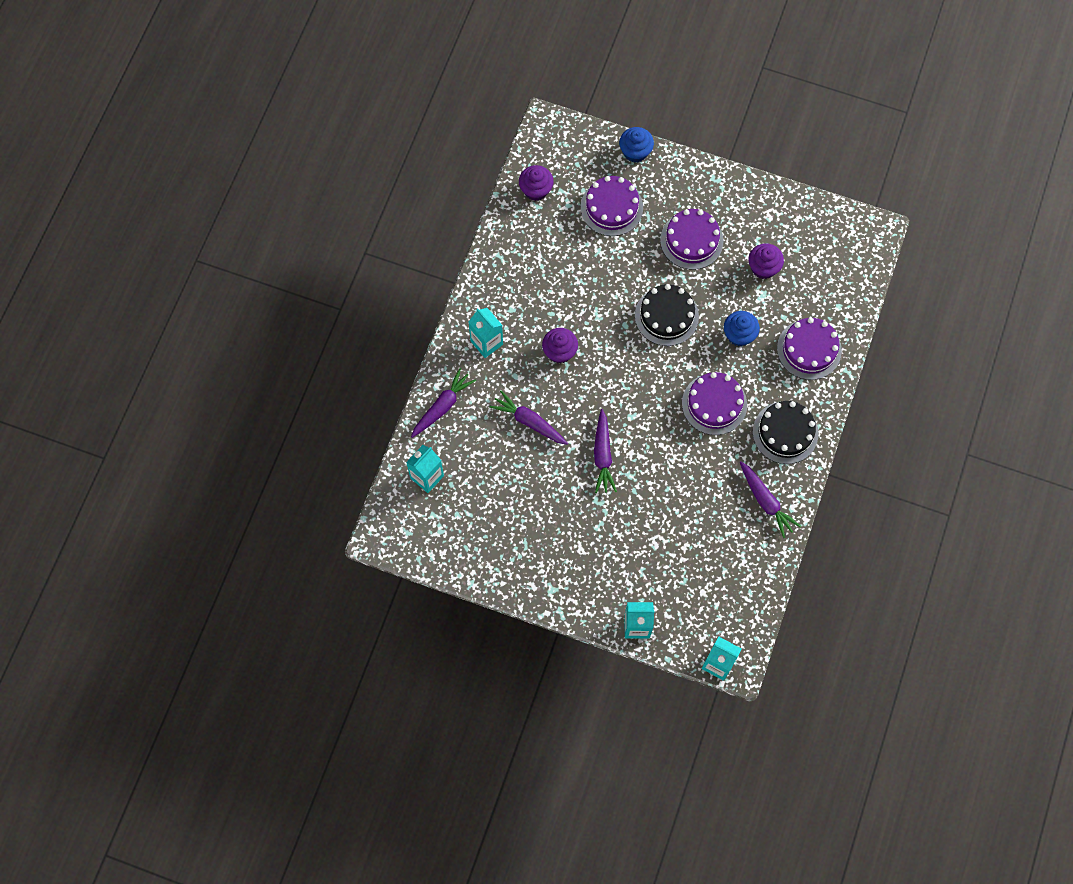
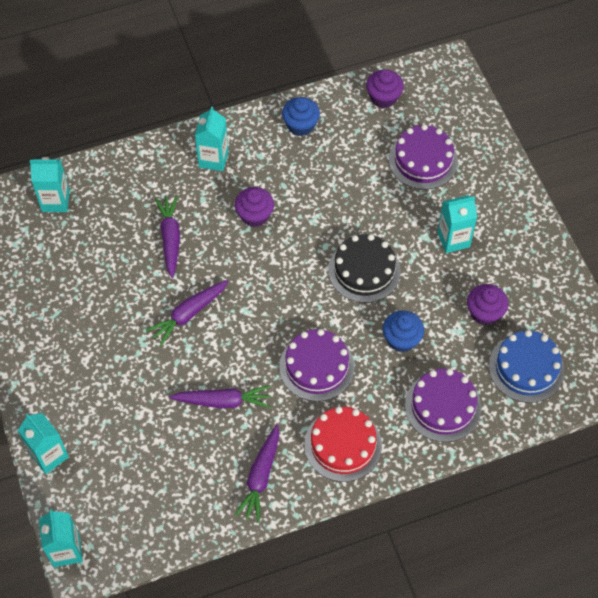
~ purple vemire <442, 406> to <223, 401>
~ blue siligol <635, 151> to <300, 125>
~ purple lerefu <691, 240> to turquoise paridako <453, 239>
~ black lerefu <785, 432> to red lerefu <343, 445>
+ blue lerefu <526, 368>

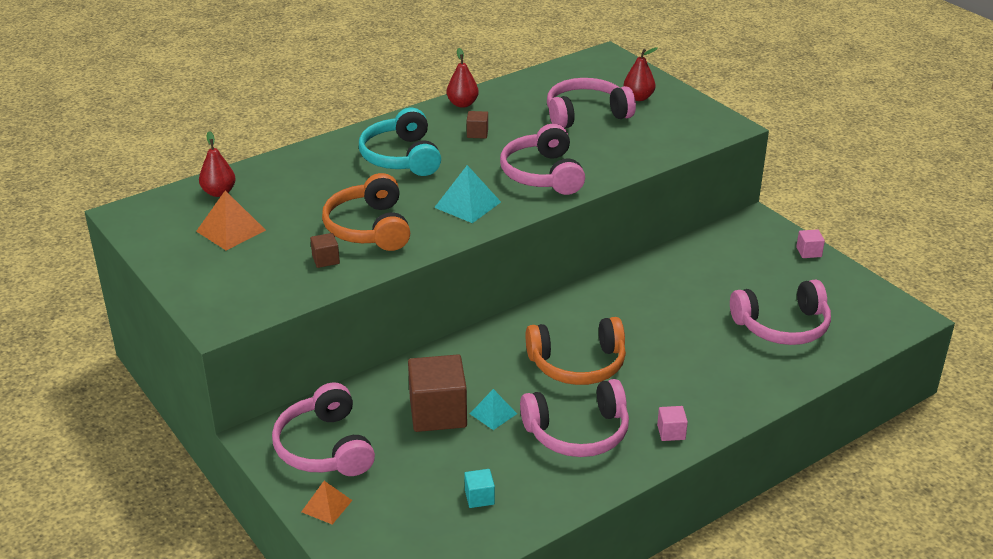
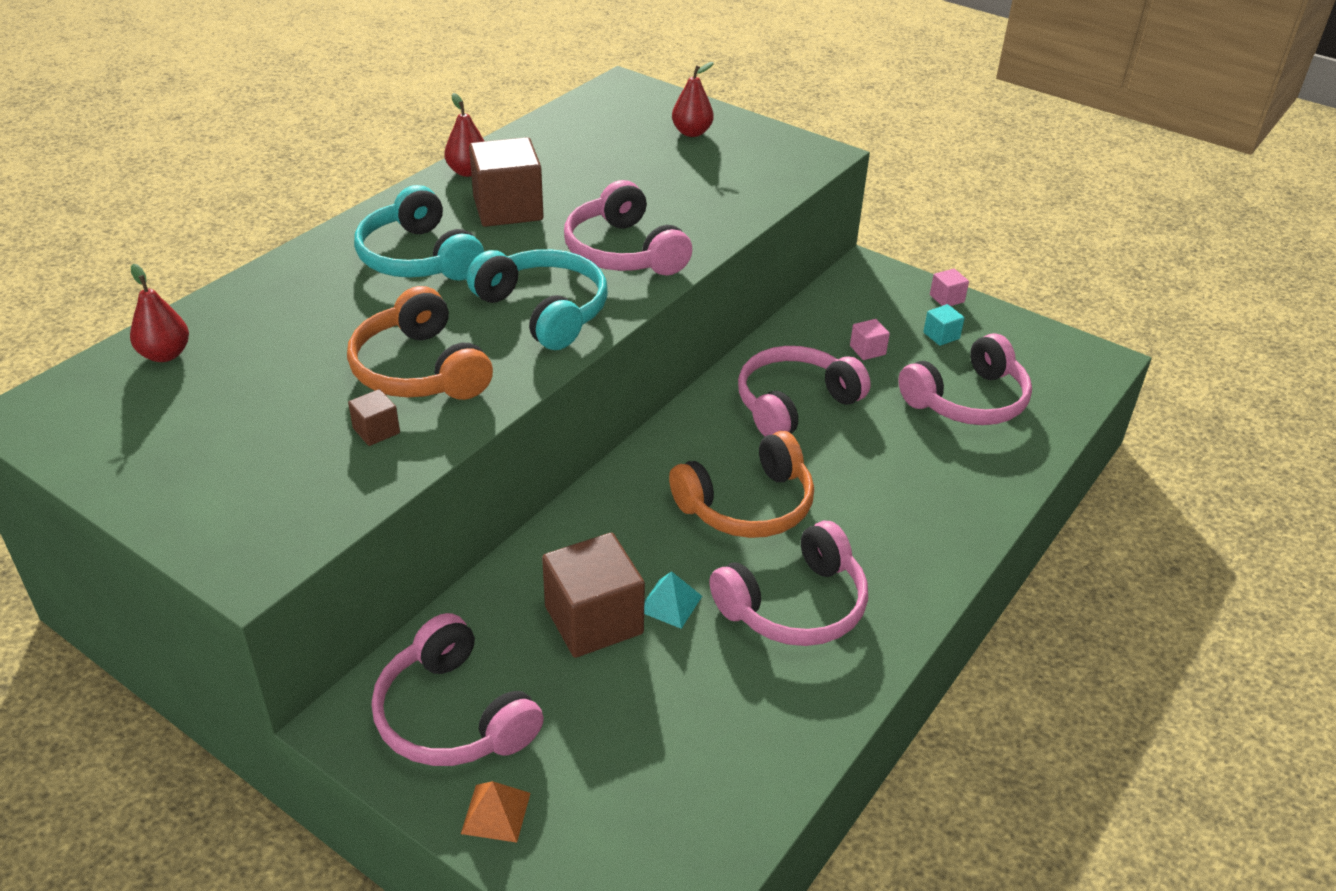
- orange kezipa <231, 230>
~ turquoise kezipa <467, 204> to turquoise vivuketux <544, 311>
~ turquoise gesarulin <479, 497> to <941, 335>
~ brown gesarulin <477, 133> = <508, 209> x2.19
~ pink vivuketux <586, 114> to <794, 404>
~ pink gesarulin <671, 432> to <867, 350>

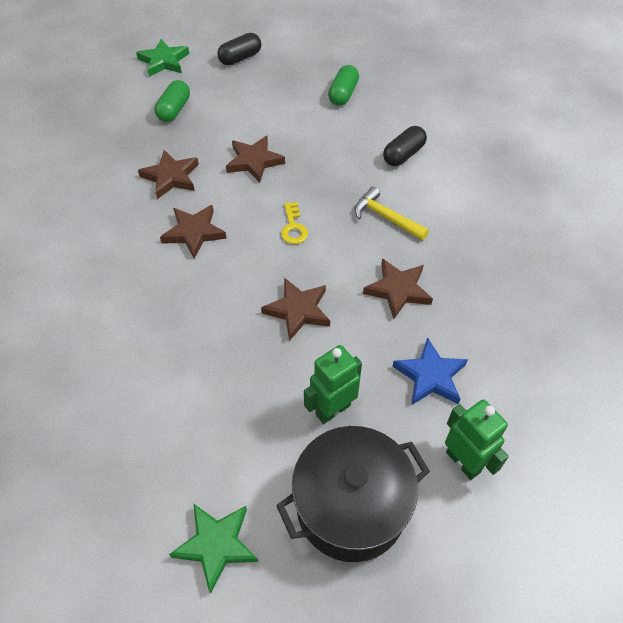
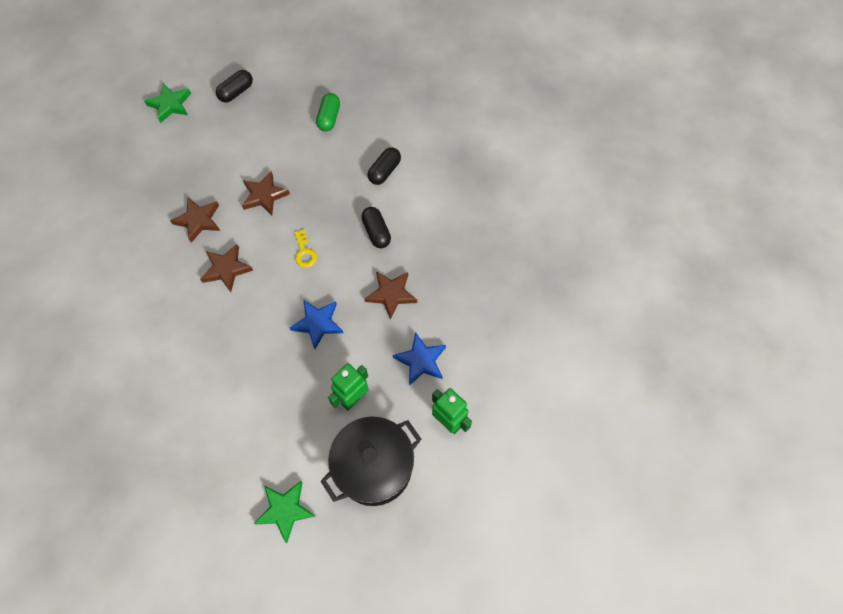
- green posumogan <174, 110>
~ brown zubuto <298, 310> to blue zubuto <318, 323>
~ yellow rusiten <386, 217> to black posumogan <376, 232>

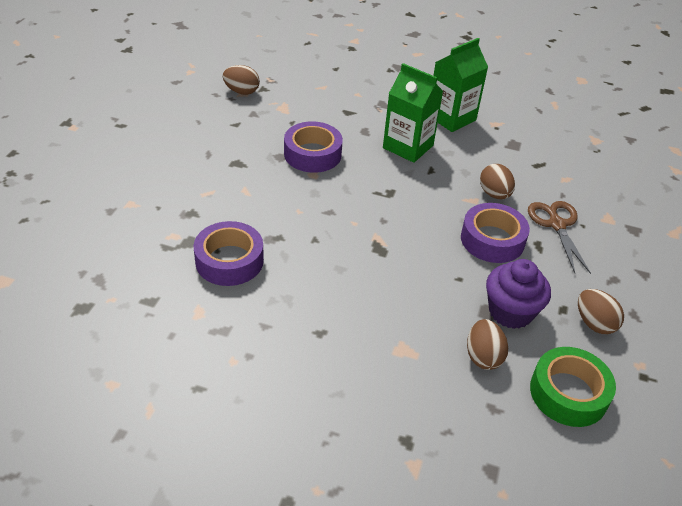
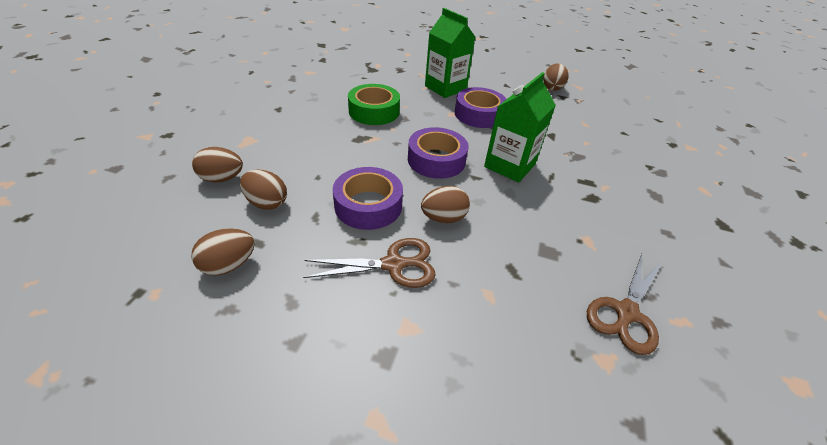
~ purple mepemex <229, 261> to <436, 160>
~ green paridako <451, 118> to <445, 88>
~ purple siligol <510, 312> to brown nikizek <267, 203>
~ green mepemex <568, 393> to <374, 111>
+ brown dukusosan <626, 313>

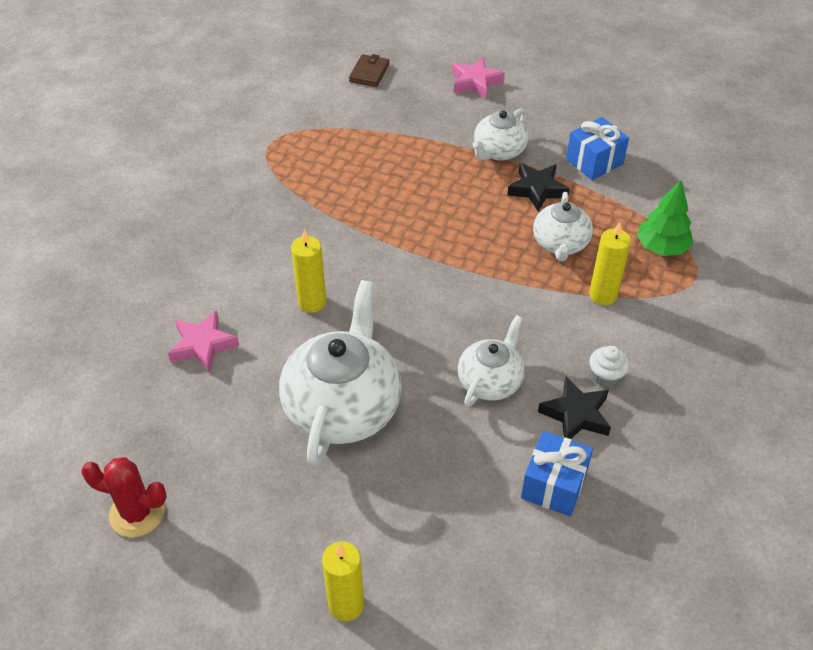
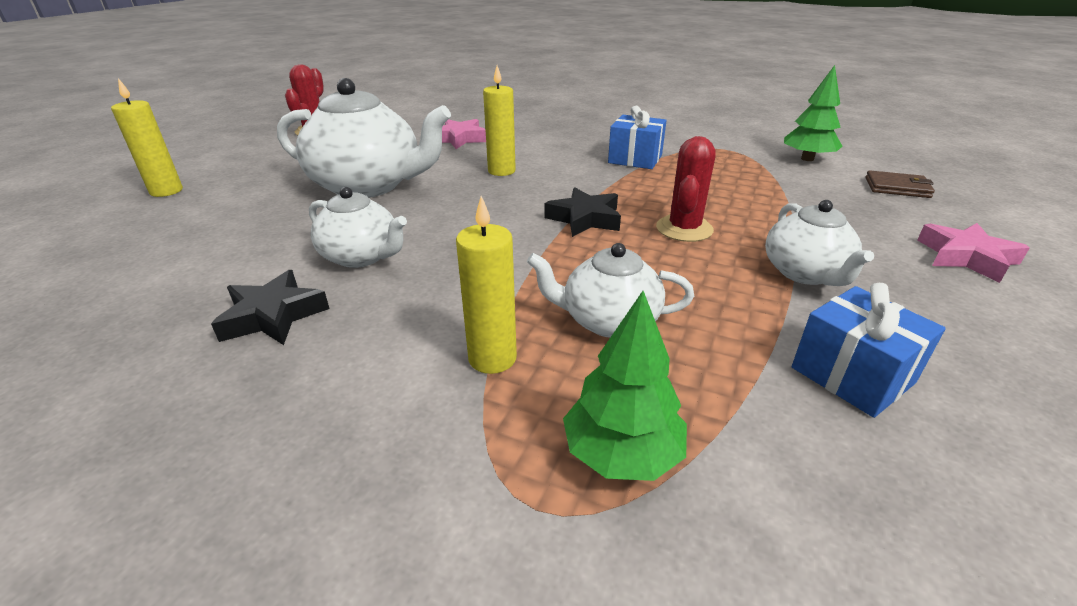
~ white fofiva <498, 151> = <805, 273> 135 degrees counterclockwise
~ black zubuto <537, 190> to <584, 219>
~ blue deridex <554, 485> to <635, 159>
- white siligol <605, 376>
+ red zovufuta <684, 229>
+ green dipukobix <807, 159>

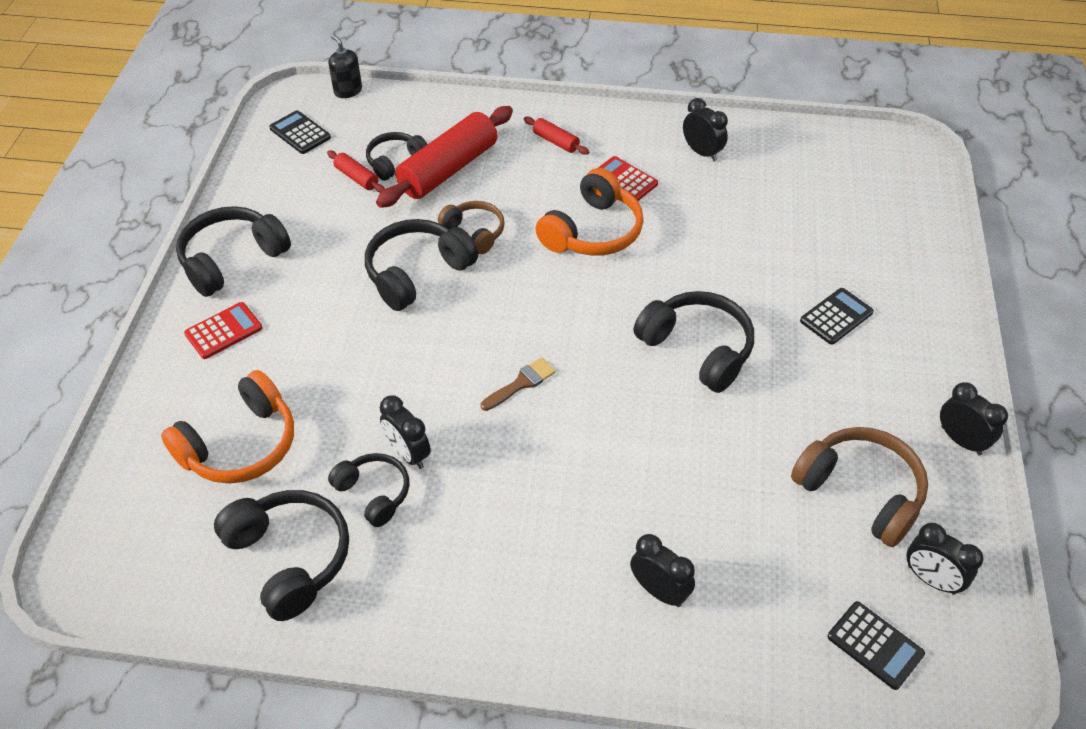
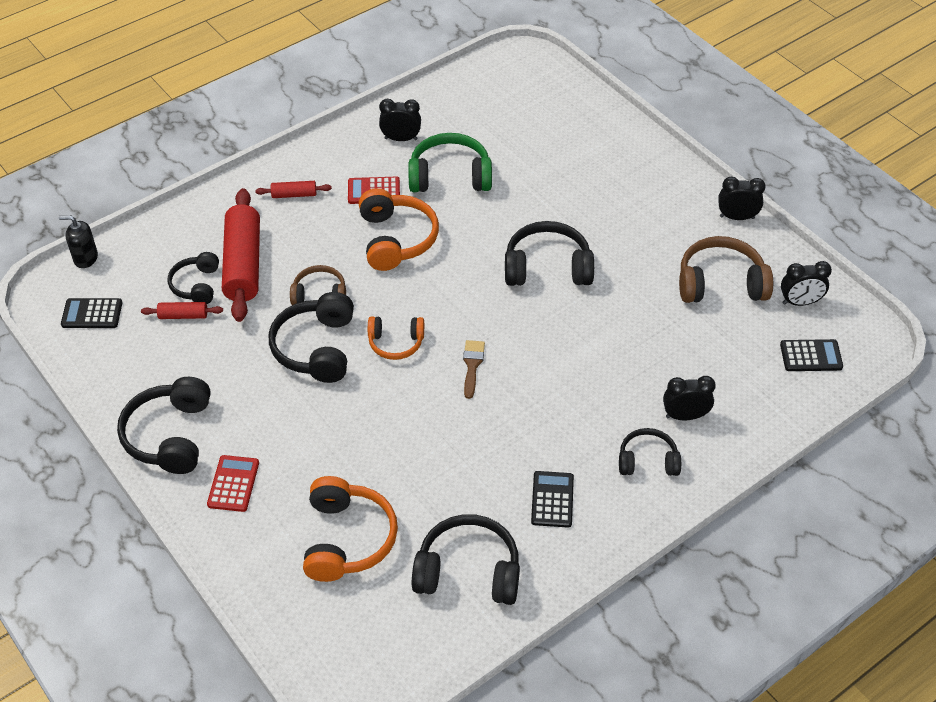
~ black vivuketux <374, 493> to <647, 461>
- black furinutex <408, 454>
~ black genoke <836, 317> to <552, 499>
+ orange vivuketux <396, 343>
+ green vivuketux <450, 176>

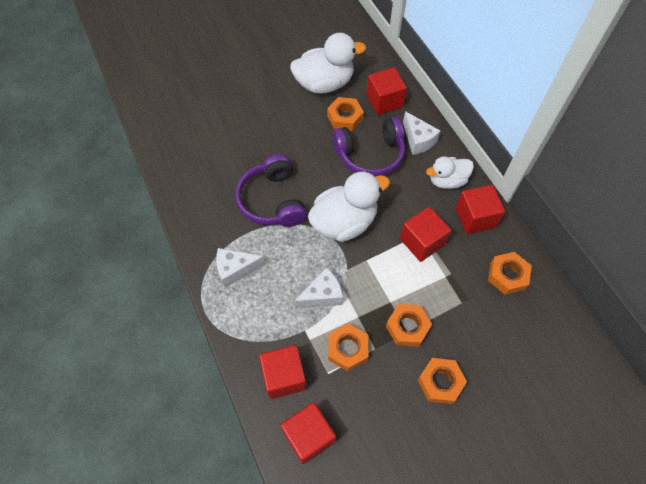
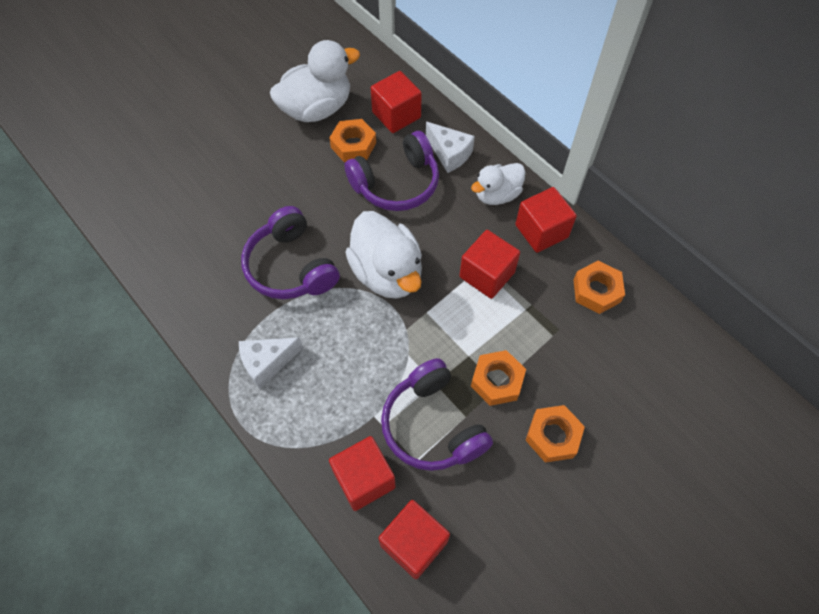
- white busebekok <322, 295>
~ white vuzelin <344, 222> = <387, 273> 105 degrees clockwise
~ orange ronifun <347, 349> to purple vivuketux <432, 425>

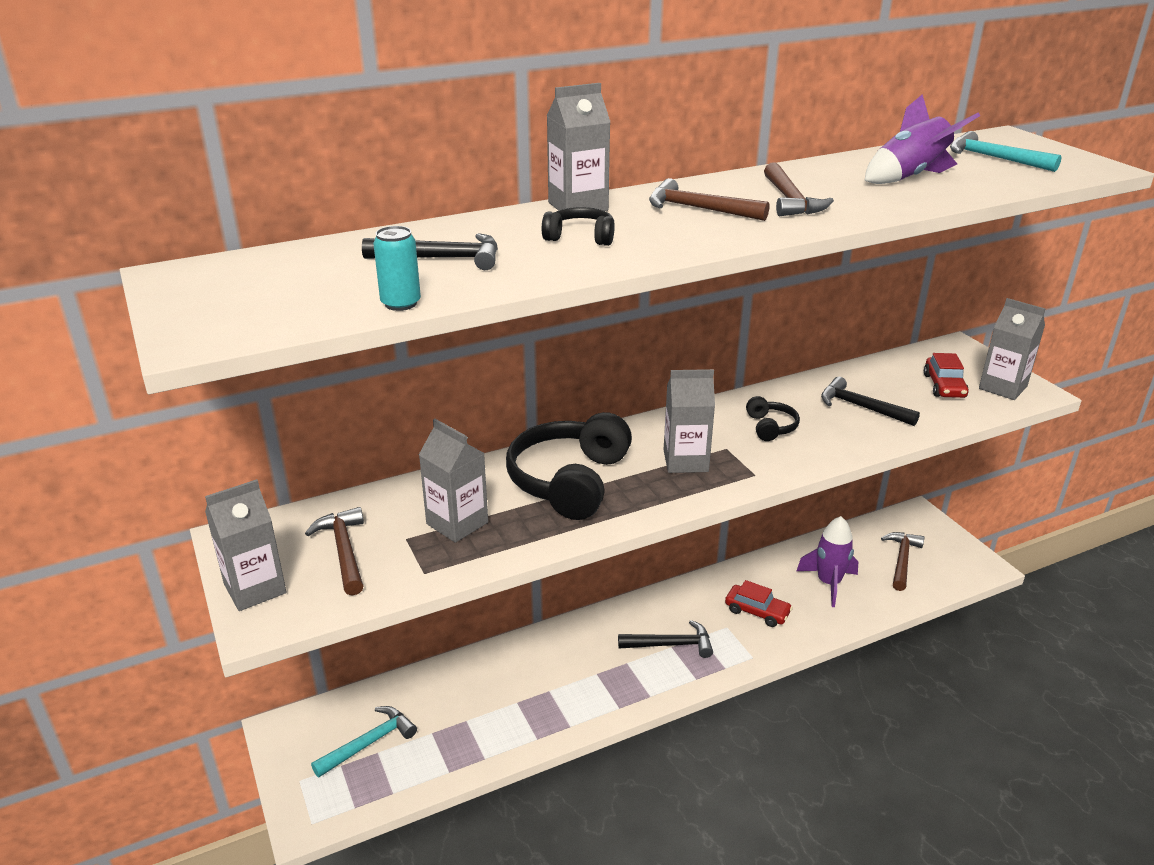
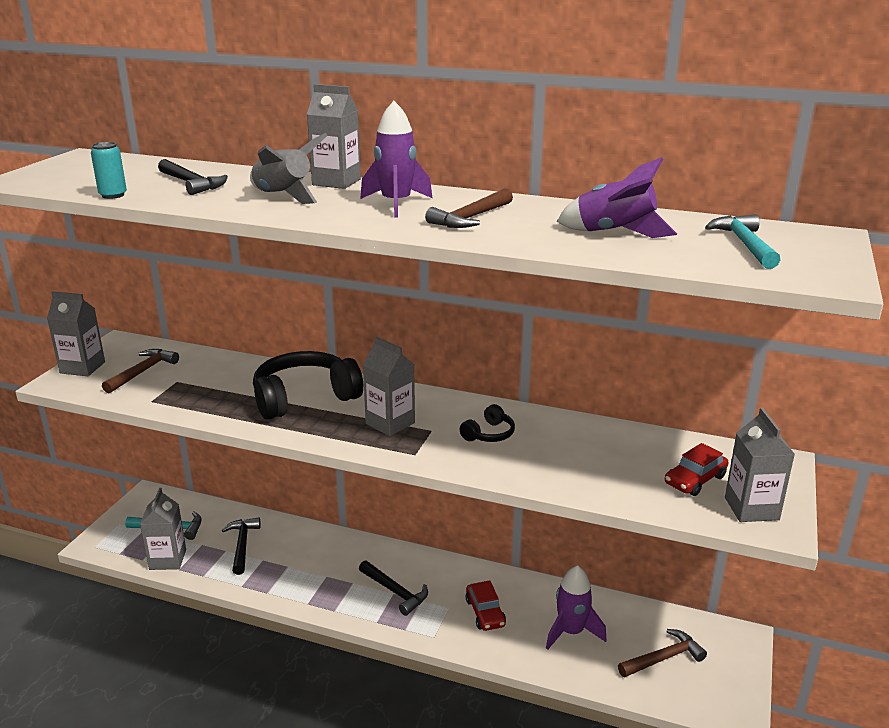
~ grey paridako <457, 523> to <168, 559>
~ black vivuketux <580, 237> to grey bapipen <283, 196>
~ brown rusiten <698, 209> to purple bapipen <396, 204>
~ black rusiten <861, 407> to <242, 545>

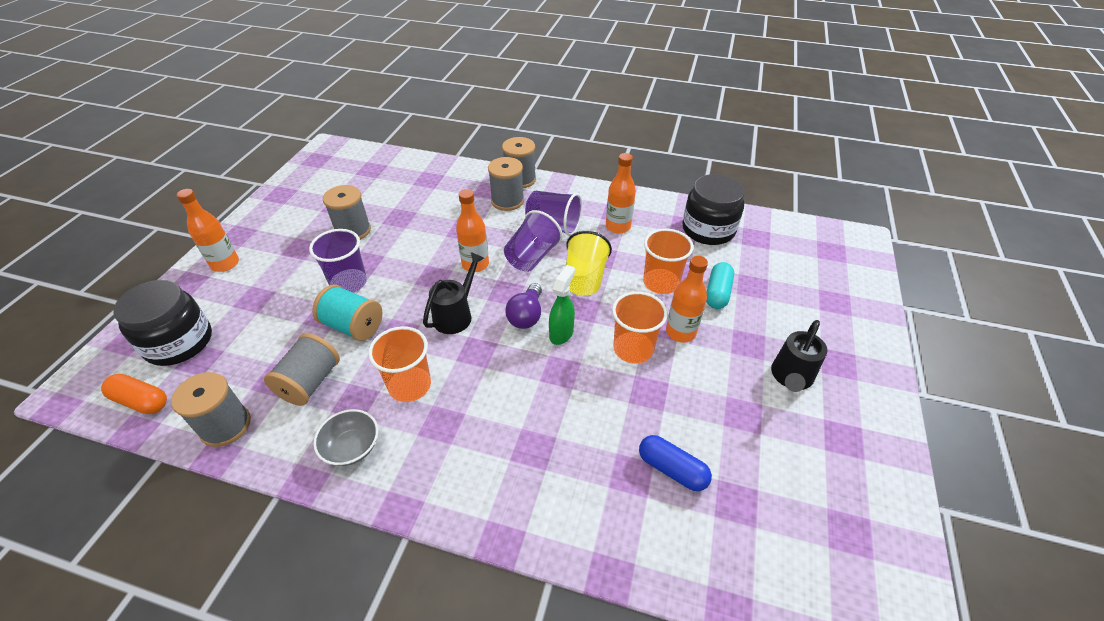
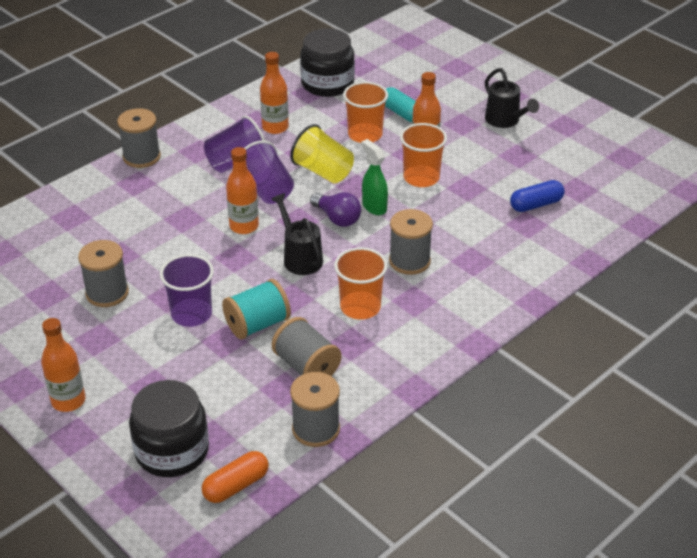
- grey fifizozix <352, 447>
~ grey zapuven <507, 201> to <409, 261>

